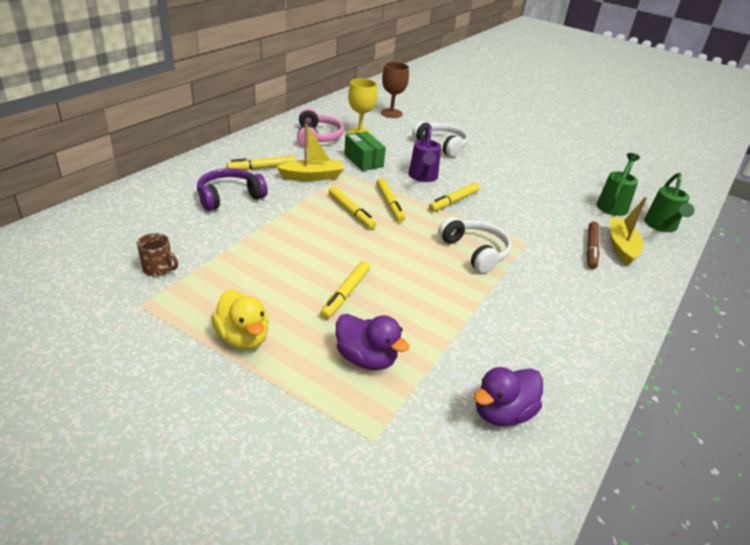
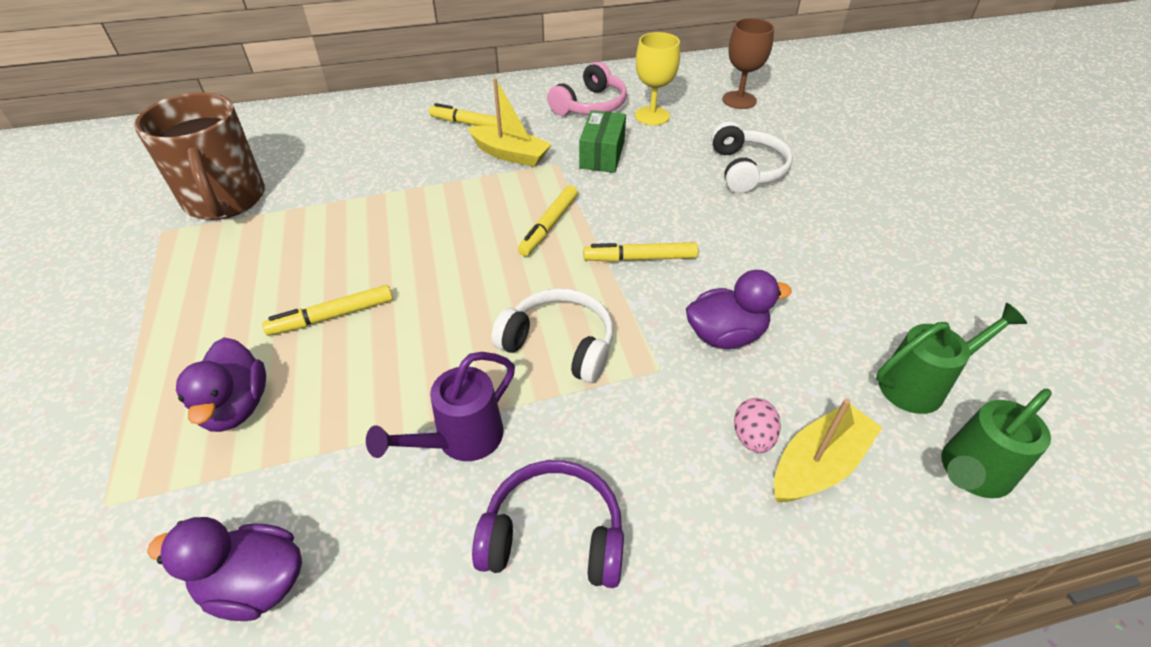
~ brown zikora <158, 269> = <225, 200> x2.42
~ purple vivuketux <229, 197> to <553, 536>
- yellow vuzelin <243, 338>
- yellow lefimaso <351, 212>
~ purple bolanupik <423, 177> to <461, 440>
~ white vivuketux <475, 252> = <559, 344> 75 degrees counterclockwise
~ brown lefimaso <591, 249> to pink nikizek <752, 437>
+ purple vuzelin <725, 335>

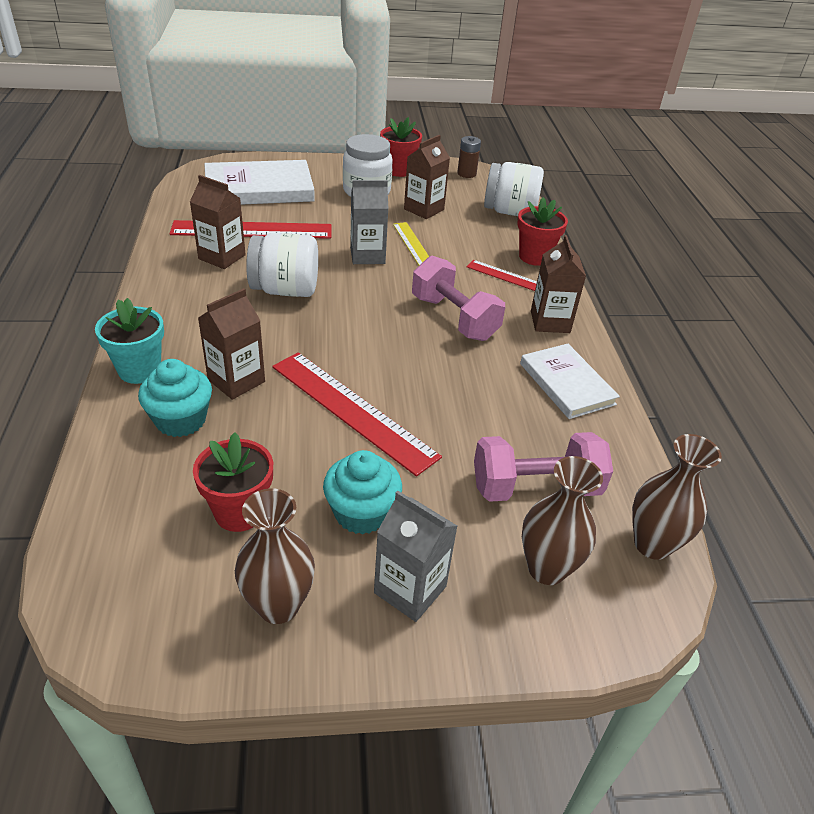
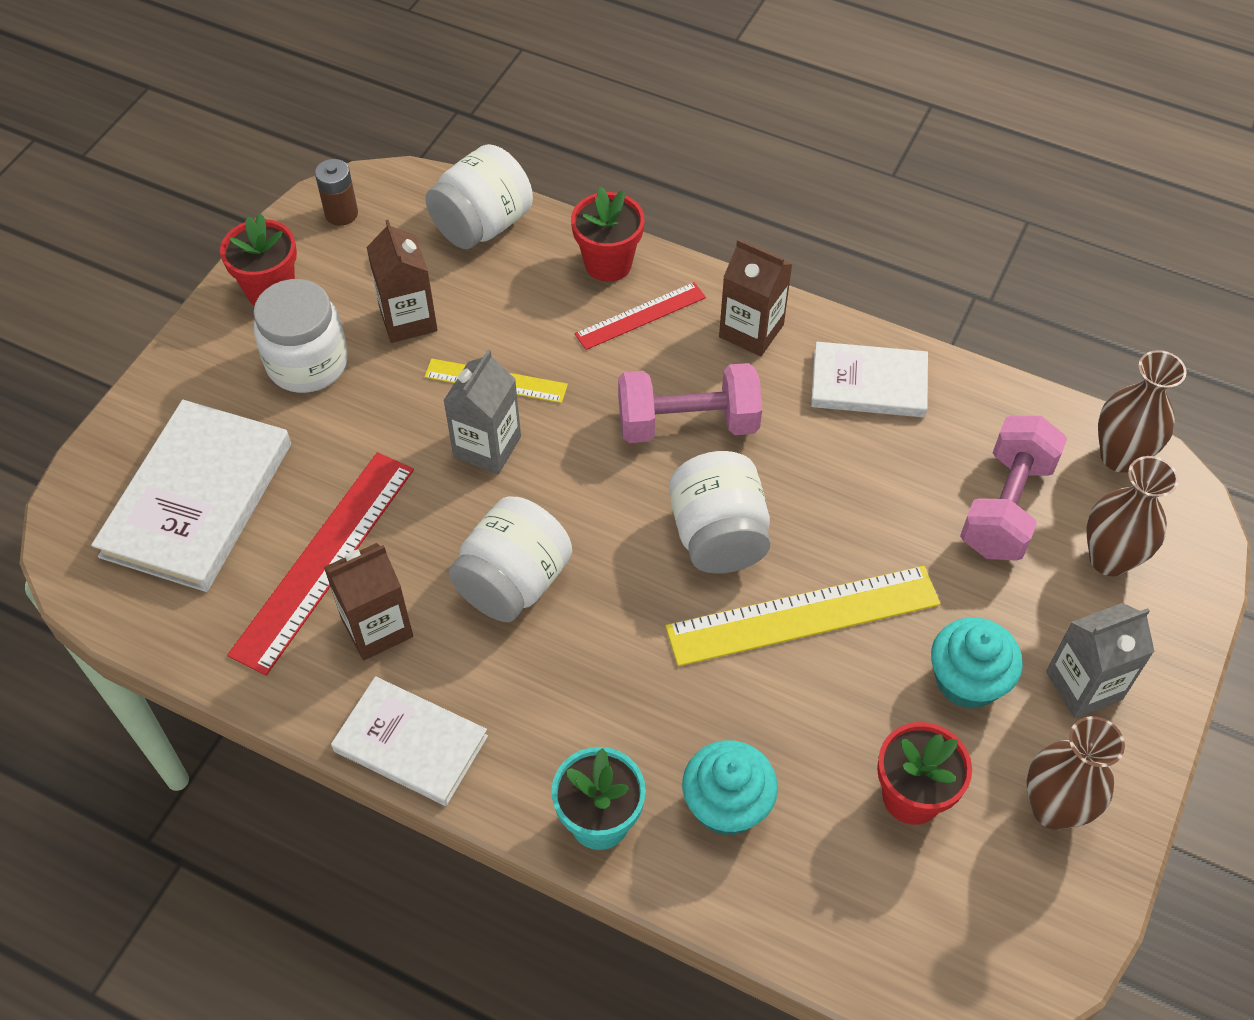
- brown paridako <236, 381>
~ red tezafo <352, 410> to yellow tezafo <803, 616>
+ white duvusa <411, 743>
+ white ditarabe <718, 536>

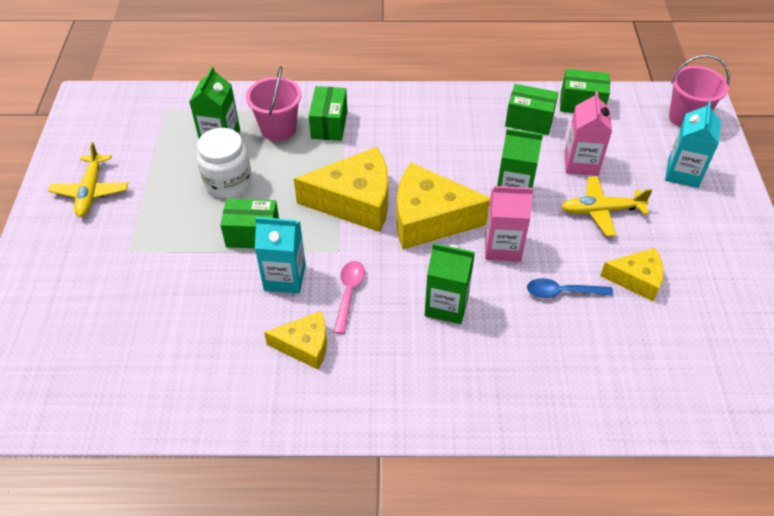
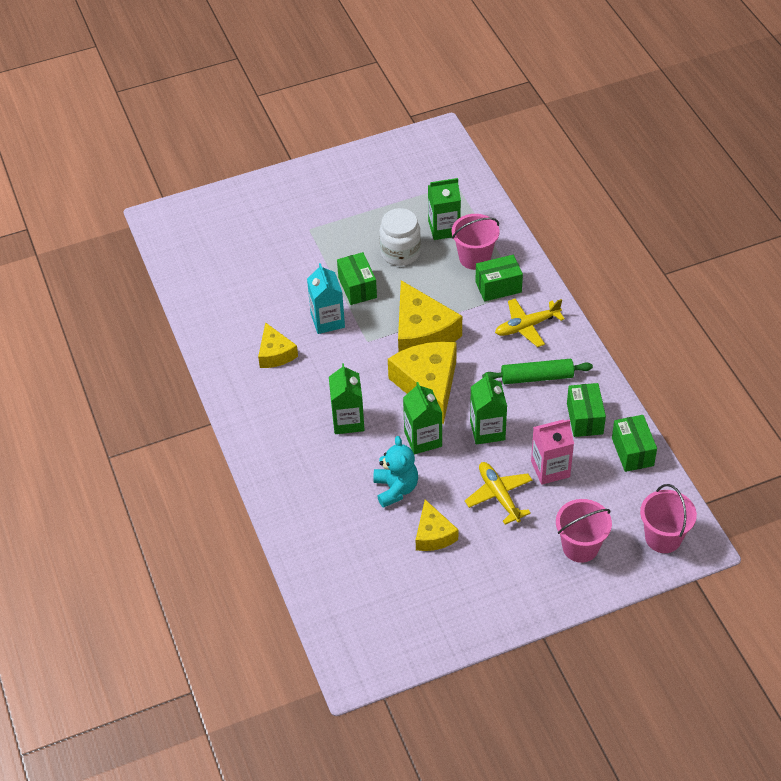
~ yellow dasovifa <91, 191> to <527, 326>
- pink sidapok <349, 293>
~ pink paridako <502, 247> to green paridako <423, 439>
~ blue sidapok <562, 292> to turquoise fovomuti <396, 489>
~ turquoise paridako <683, 173> to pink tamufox <580, 547>
+ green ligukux <537, 377>

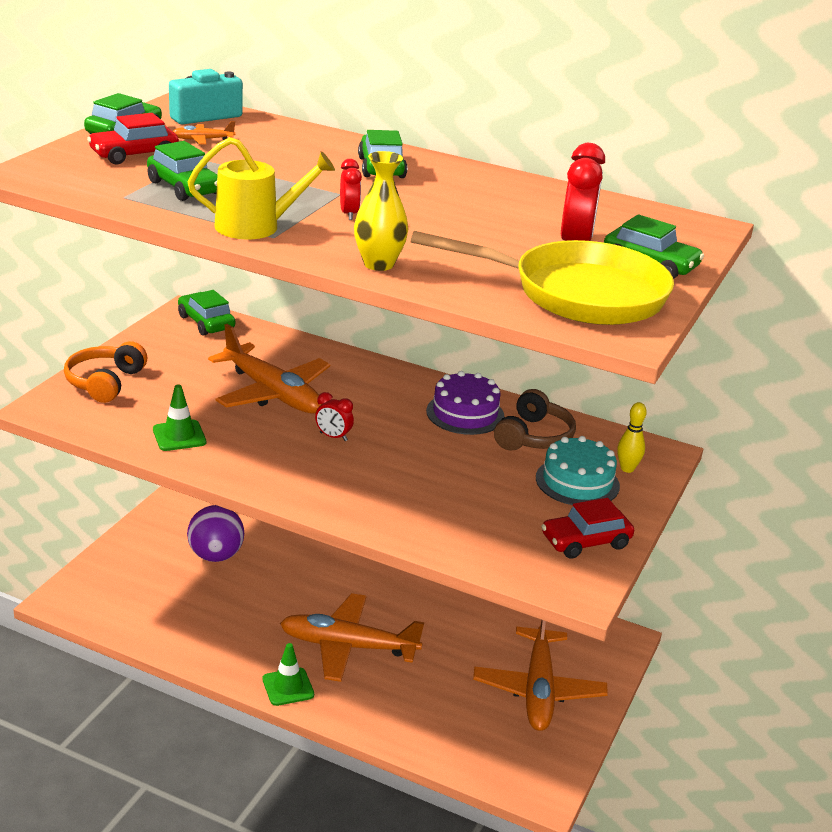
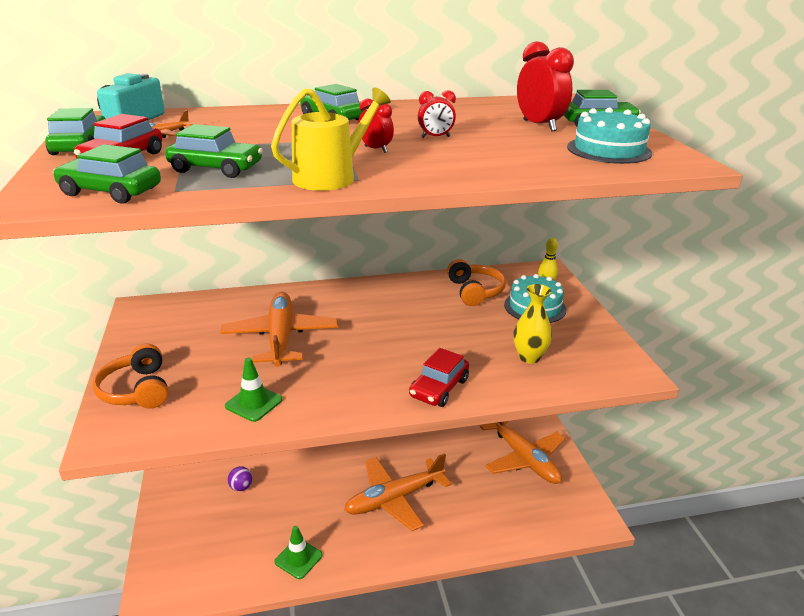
~ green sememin <206, 322> to <110, 192>
~ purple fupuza <216, 556> = <241, 487> x0.52
~ orange dasovifa <272, 393> = <281, 337> 105 degrees counterclockwise
~ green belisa <288, 687> to <298, 558>
~ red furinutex <333, 437> to <435, 137>
~ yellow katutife <378, 264> to <529, 357>
~ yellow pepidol <578, 294> to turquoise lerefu <609, 150>
- purple lerefu <465, 413>
~ brown vivuketux <533, 436> to orange vivuketux <475, 291>
~ red sememin <585, 541> to <439, 388>

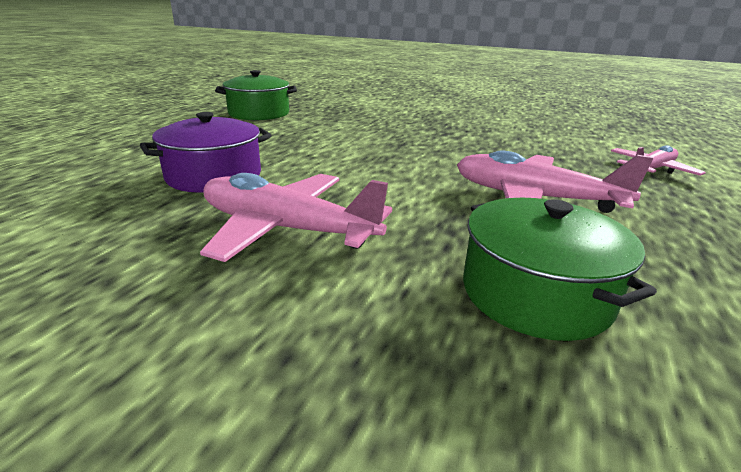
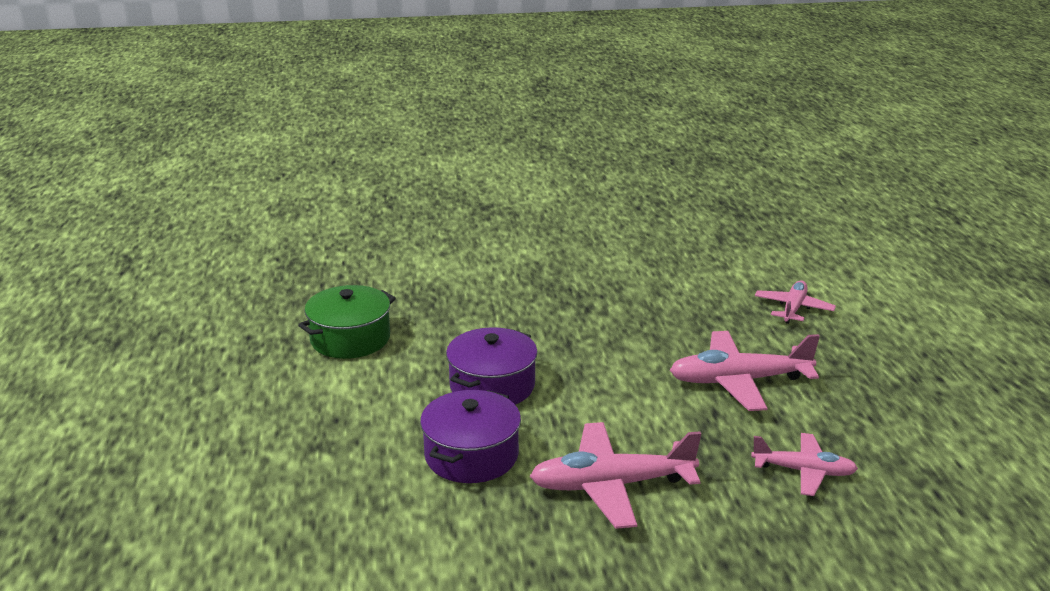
~ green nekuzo <535, 293> to pink dasovifa <804, 471>
+ purple nekuzo <492, 386>

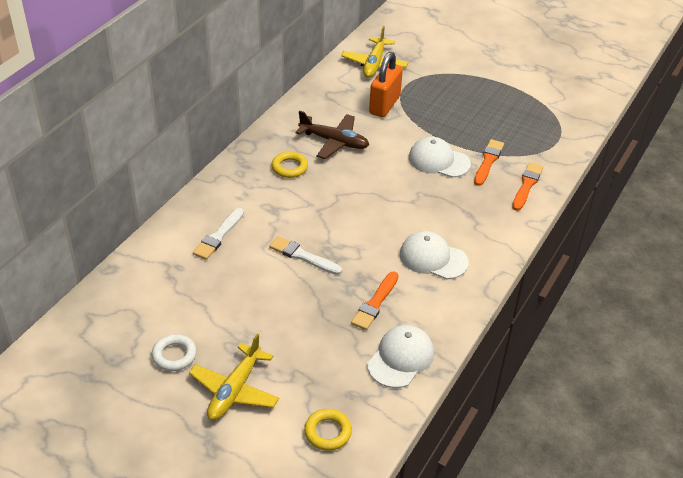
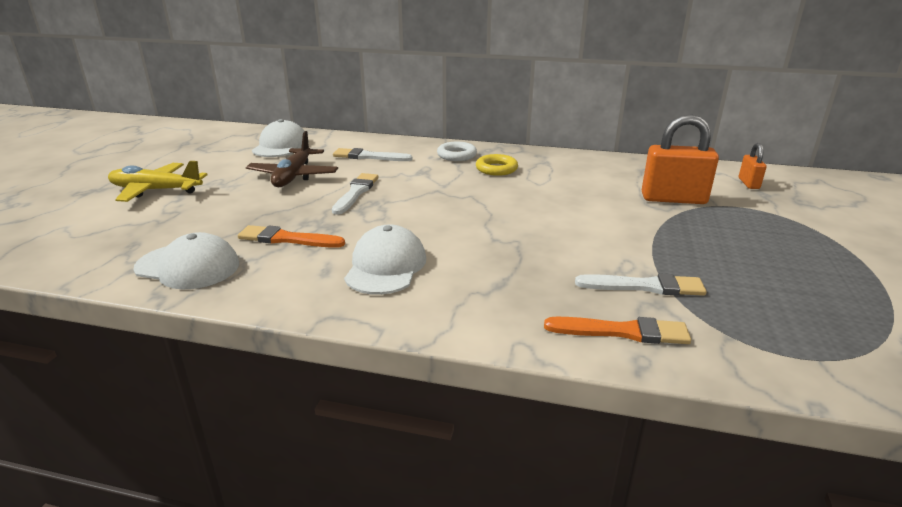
~ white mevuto <174, 355> to <456, 155>
~ brown dasovifa <334, 142> to <293, 176>
- yellow mevuto <328, 432>
~ yellow dasovifa <374, 64> to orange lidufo <748, 183>
~ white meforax <438, 161> to <281, 146>
~ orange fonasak <488, 161> to white fonasak <645, 286>

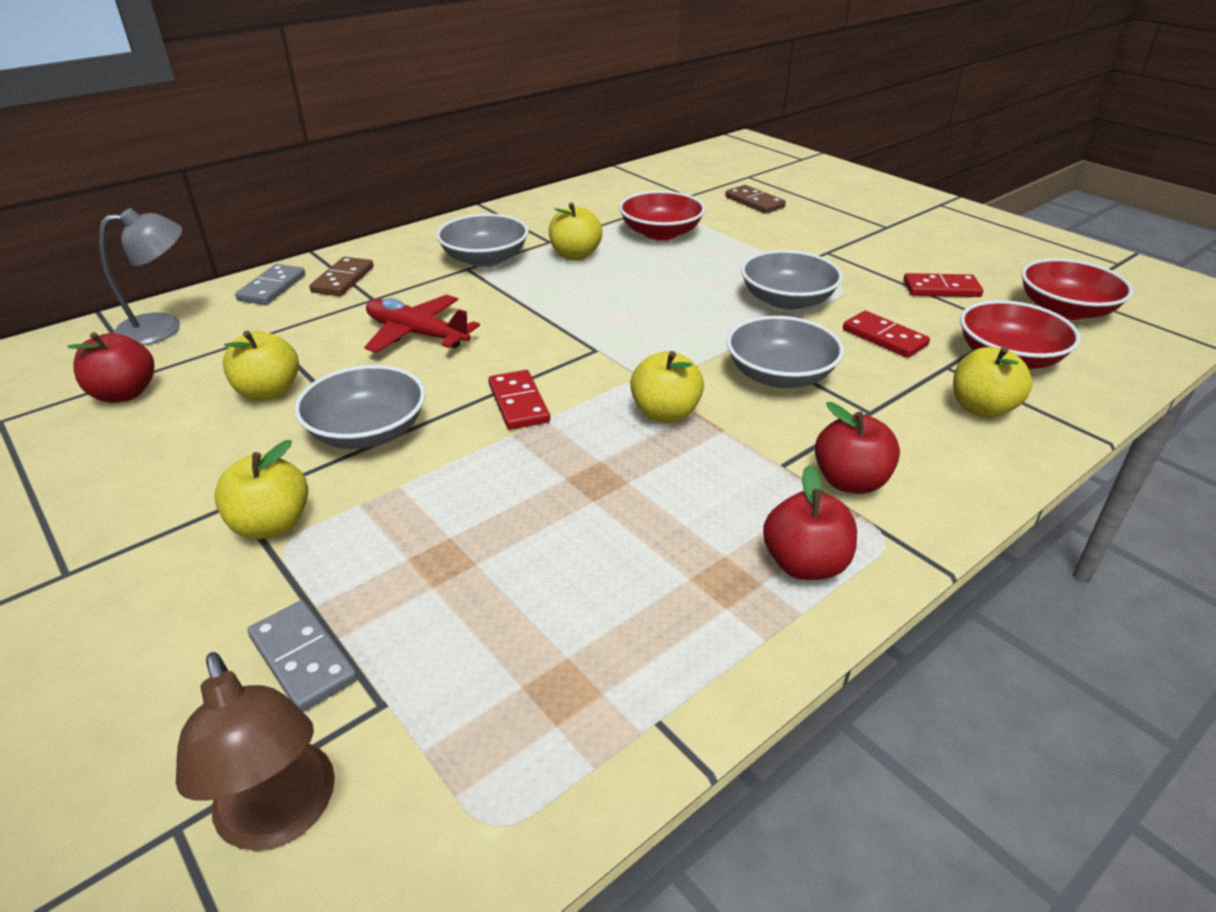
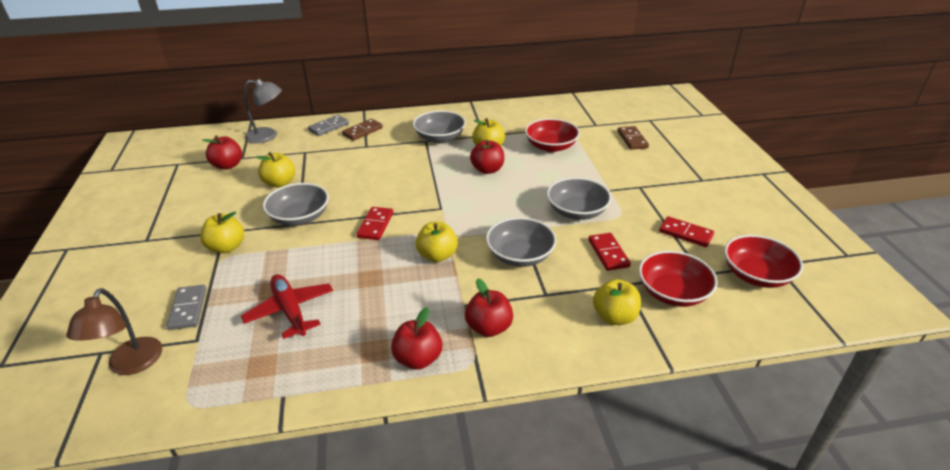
~ red dasovifa <416, 334> to <290, 310>
+ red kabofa <487, 170>

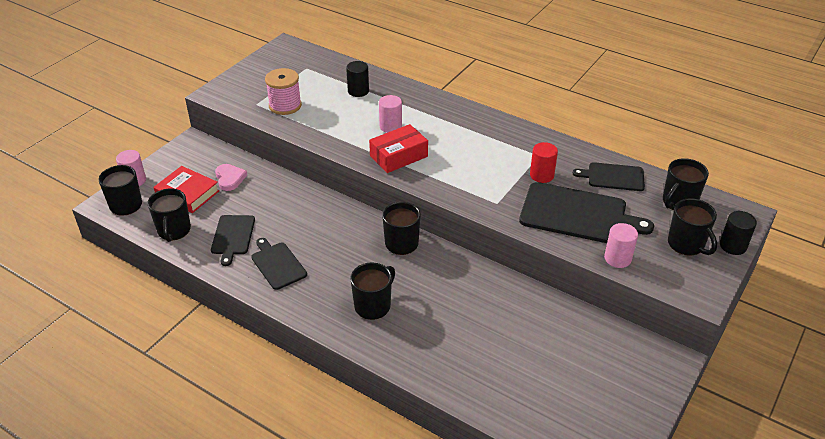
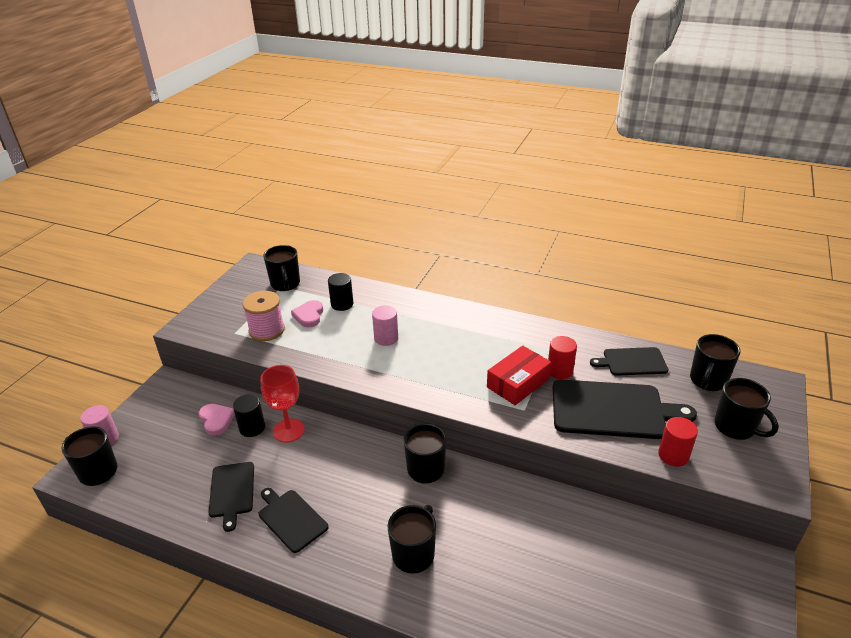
~ black zikora <174, 231> to <285, 284>
- red duvusa <187, 193>
~ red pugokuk <398, 156> to <518, 383>
~ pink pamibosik <617, 258> to red pamibosik <673, 455>
~ black pamibosik <733, 246> to <252, 428>
+ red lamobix <288, 430>
+ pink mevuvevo <309, 315>

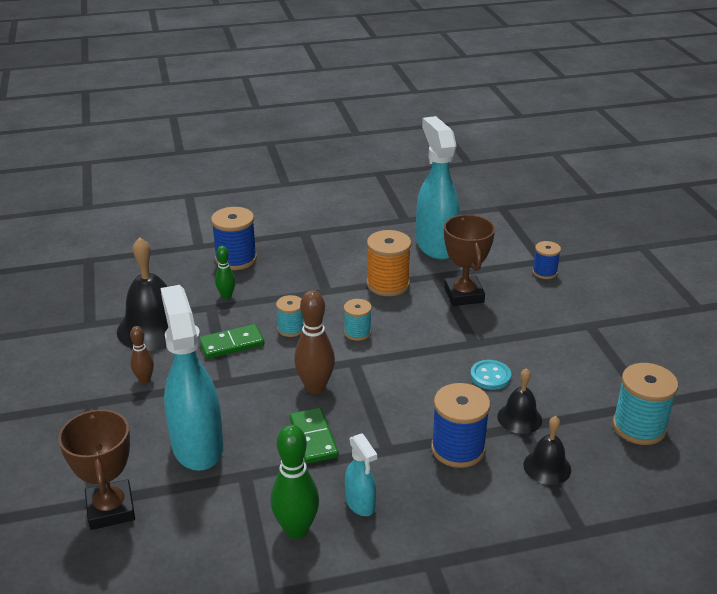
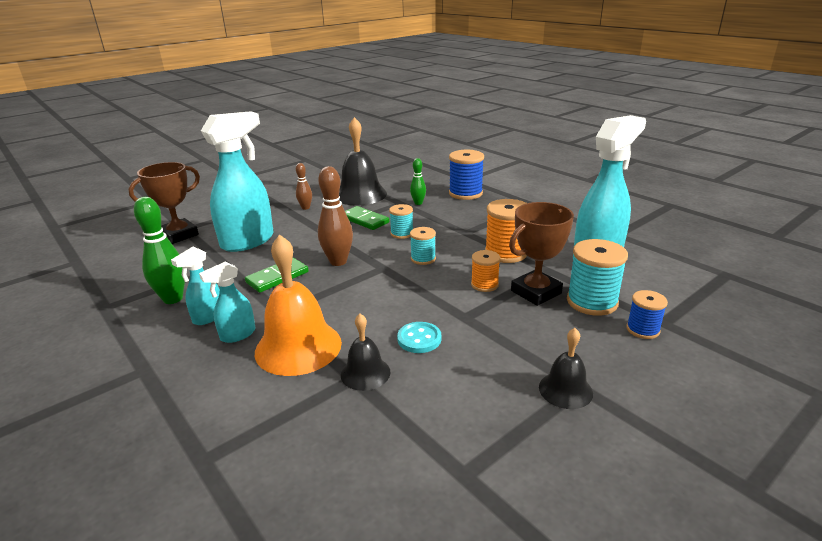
~ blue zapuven <458, 448> to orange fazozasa <298, 347>
~ black fazozasa <547, 467> to <565, 390>
~ turquoise zapuven <639, 427> to <592, 302>
+ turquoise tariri <237, 335>
+ orange zapuven <484, 284>

